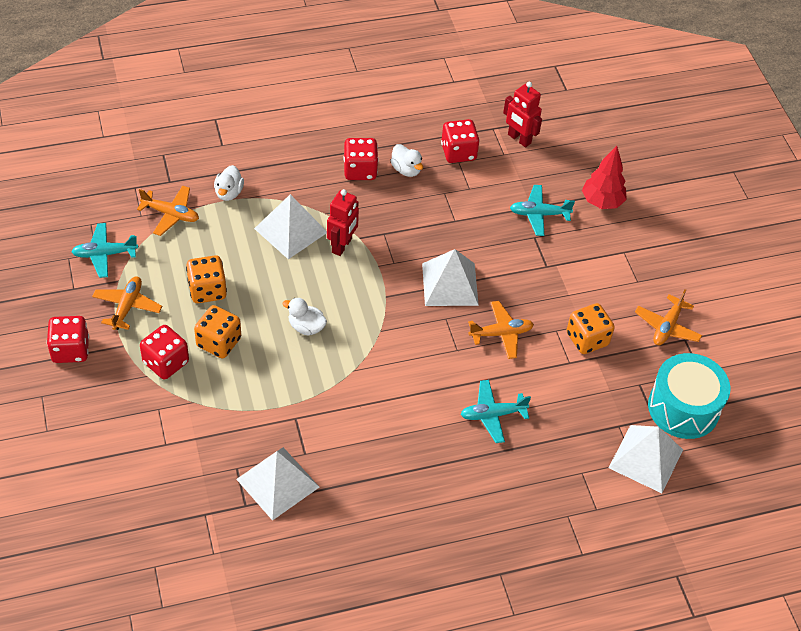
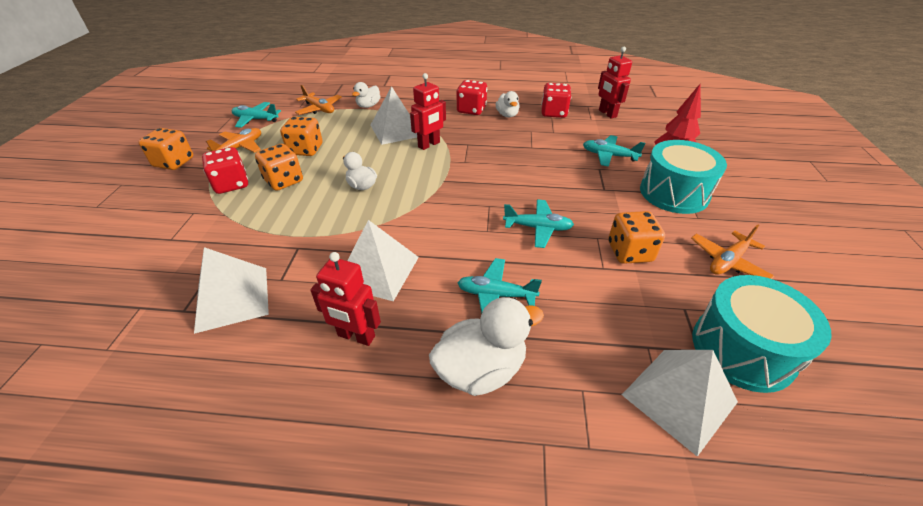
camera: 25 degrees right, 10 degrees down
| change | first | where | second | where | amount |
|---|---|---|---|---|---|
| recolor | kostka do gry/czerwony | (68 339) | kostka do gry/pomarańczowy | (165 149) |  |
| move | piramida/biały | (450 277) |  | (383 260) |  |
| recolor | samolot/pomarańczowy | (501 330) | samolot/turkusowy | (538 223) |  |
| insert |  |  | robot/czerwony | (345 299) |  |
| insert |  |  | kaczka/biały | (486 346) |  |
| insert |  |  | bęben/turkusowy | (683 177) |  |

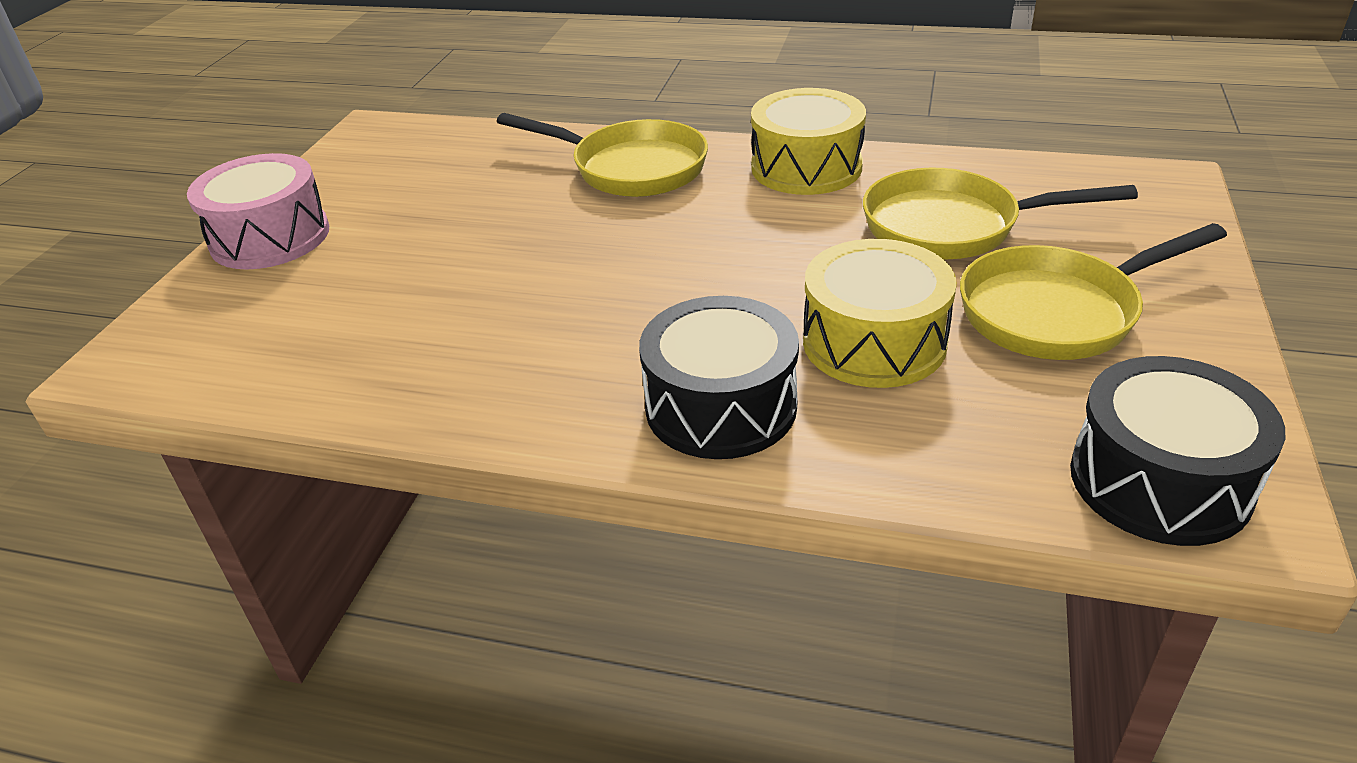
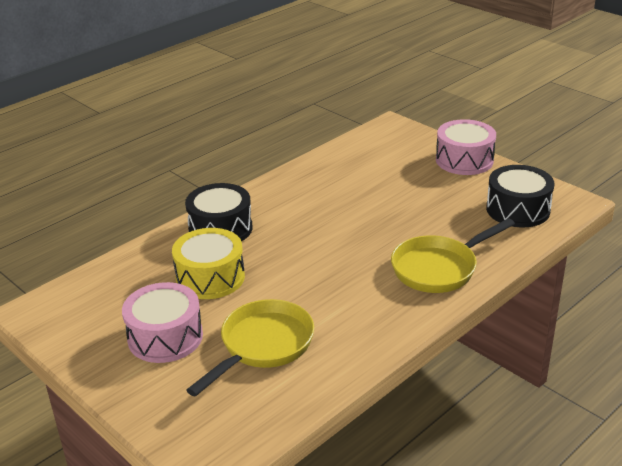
camera: 120 degrees right, 5 degrees down
| change | first | where | second | where | amount |
|---|---|---|---|---|---|
| delete | bęben/żółty | (808 141) |  |  |  |
| replace | patelnia/żółty | (1093 291) | bęben/różowy | (162 322) |  |
| move | bęben/czarny | (1177 451) |  | (520 196) |  |

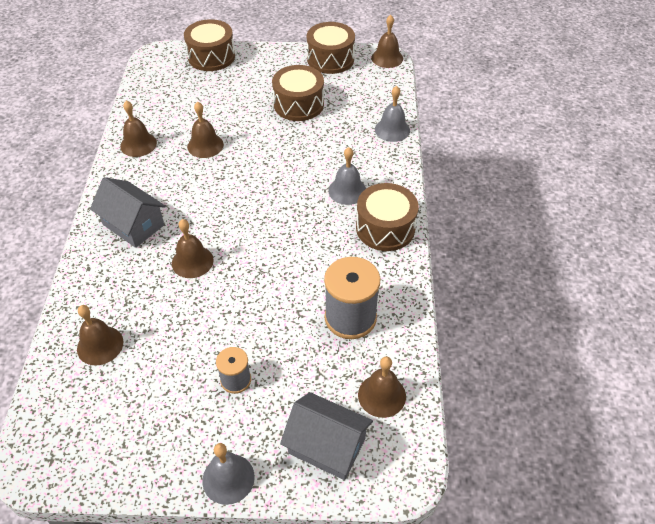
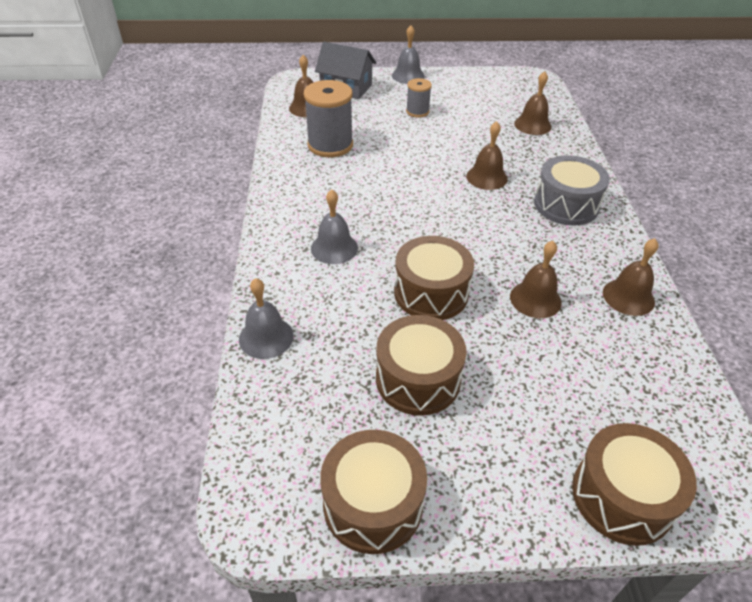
camera: 175 degrees right, 5 degrees down
| change | first | where | second | where | amount |
|---|---|---|---|---|---|
| replace | domek/szary | (128 212) | bęben/szary | (572 190) |  |
| move | bęben/brązowy | (387 217) |  | (434 278) |  |
| delete | dzwonek/brązowy | (387 41) |  |  |  |

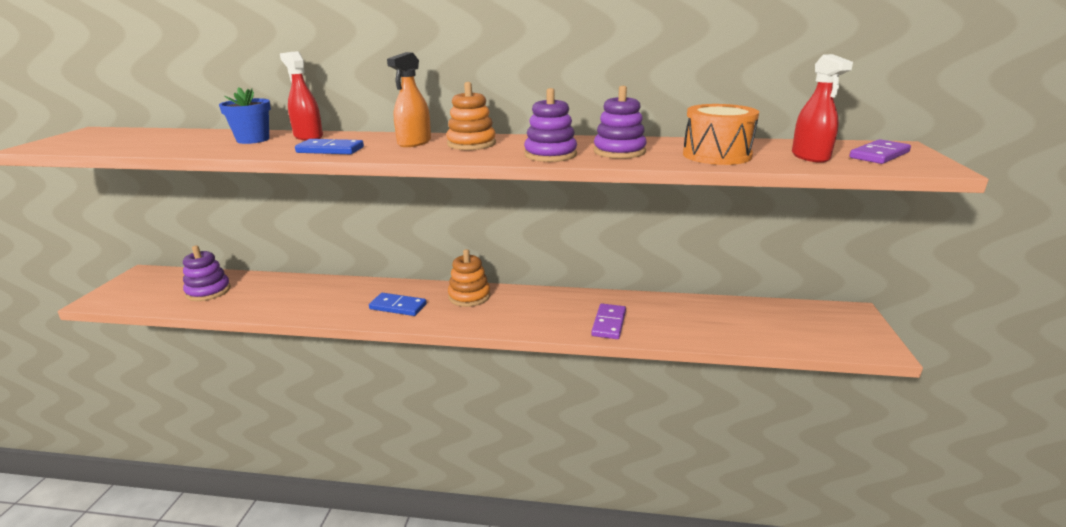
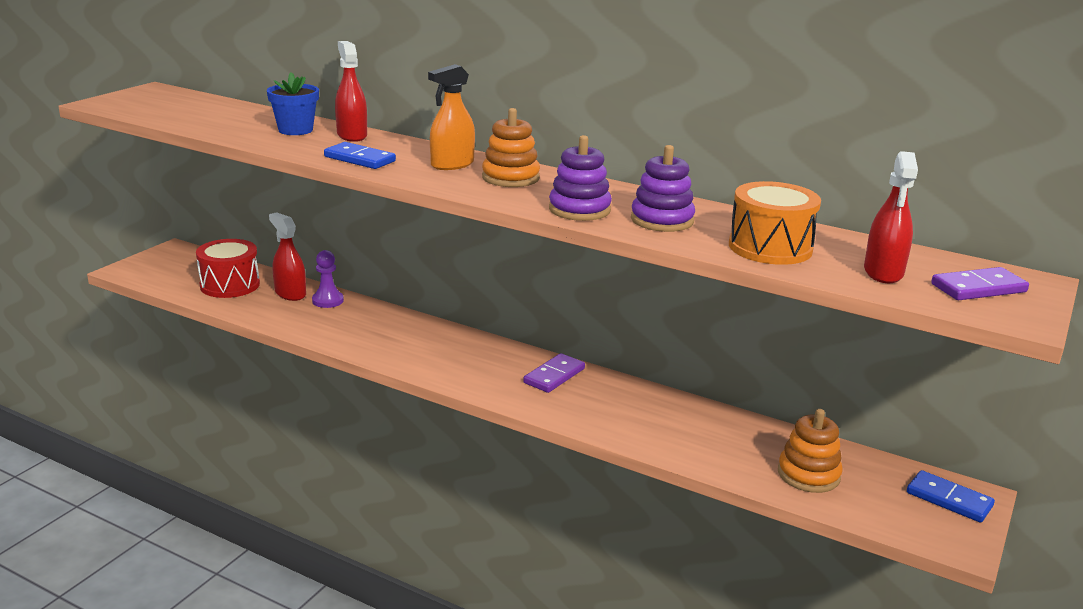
camera: 20 degrees right, 0 degrees up
| change | first | where | second | where | amount |
|---|---|---|---|---|---|
| replace | zabawka nakładanka/fioletowy | (207 273) | bęben/czerwony | (228 268) |  |
| move | kostka domina/niebieski | (397 304) |  | (951 496) |  |
| move | zabawka nakładanka/pomarańczowy | (469 278) |  | (810 451) |  |
| move | kostka domina/fioletowy | (608 321) |  | (554 373) |  |
| insert |  |  | spryskiwacz/czerwony | (287 256) |  |
| insert |  |  | pionek/fioletowy | (328 279) |  |

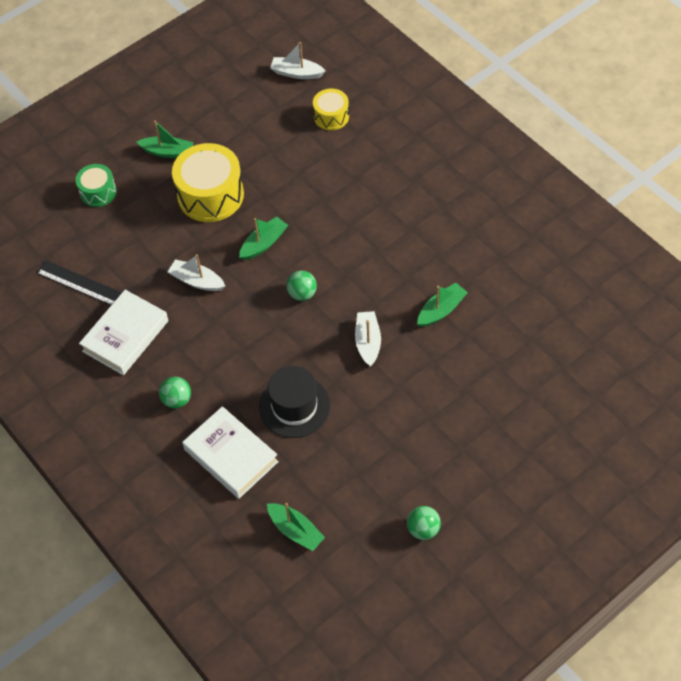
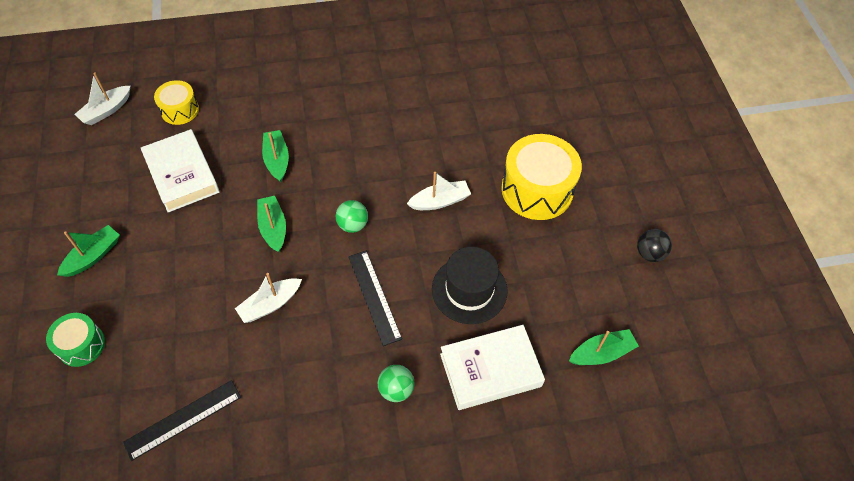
camera: 65 degrees left, 0 degrees up
| change | first | where | second | where | amount |
|---|---|---|---|---|---|
| move | książka/biały | (124 332) |  | (180 170) |  |
| move | bęben/żółty | (208 182) |  | (541 177) |  |
| rotate | łódka/biały | (368 339) |  | (439 191) | 135 degrees clockwise |
| recolor | piłka/zielony | (424 523) | piłka/czarny | (654 245) |  |
| move | łódka/zielony | (442 305) |  | (275 156) |  |
| insert |  |  | linijka/czarny | (375 298) |  |

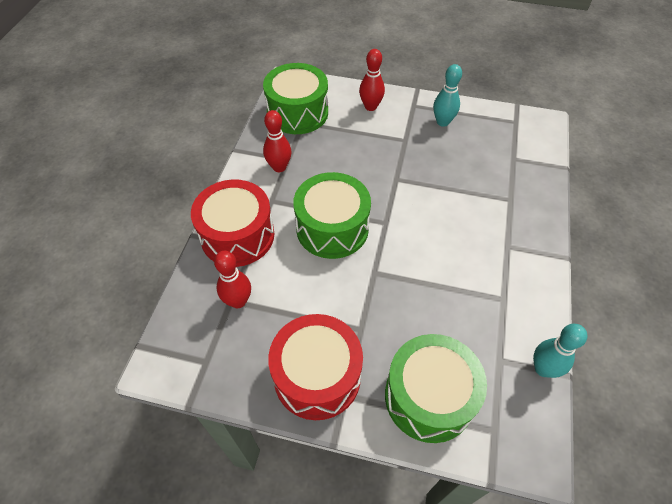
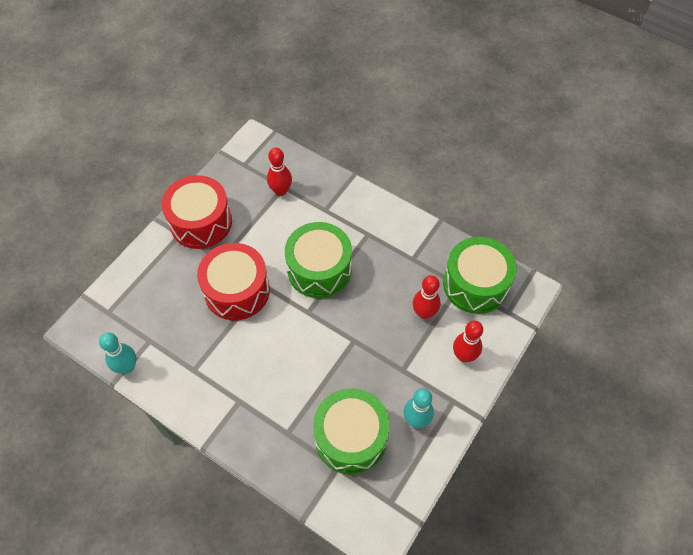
camera: 110 degrees right, 5 degrees up
| change | first | where | second | where | amount |
|---|---|---|---|---|---|
| move | bęben/czerwony | (232 223) |  | (233 281) |  |
| move | kręgiel/czerwony | (277 141) |  | (427 297) |  |
| move | bęben/zielony | (436 388) |  | (351 431) |  |

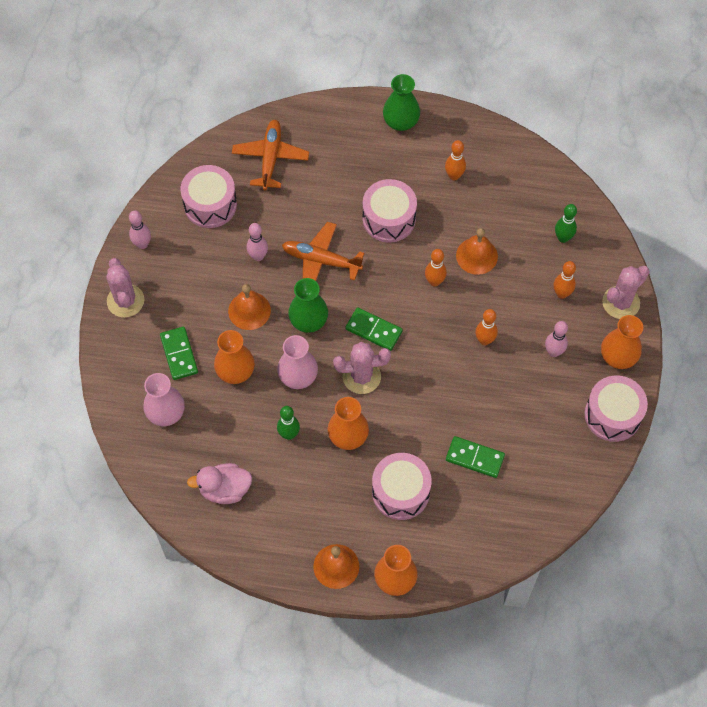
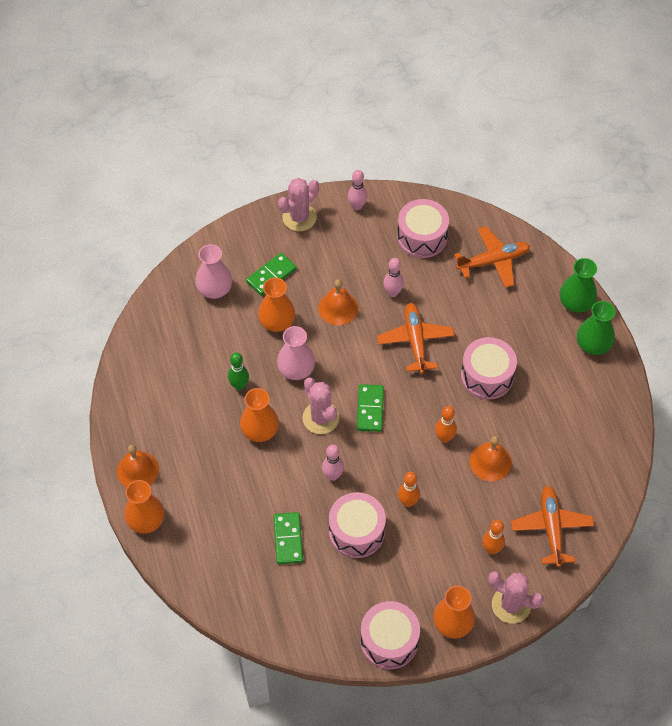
camera: 65 degrees right, 5 degrees down
| change | first | where | second | where | amount |
|---|---|---|---|---|---|
| delete | kaczka/różowy | (219 483) |  |  |  |
| move | wazon/zielony | (308 305) |  | (578 285) |  |
| move | bęben/różowy | (402 486) |  | (357 525) |  |
| delete | kręgiel/pomarańczowy | (455 160) |  |  |  |
| move | kręgiel/różowy | (556 339) |  | (333 463) |  |
| replace | kręgiel/zielony | (566 223) | samolot/pomarańczowy | (552 526) |  |

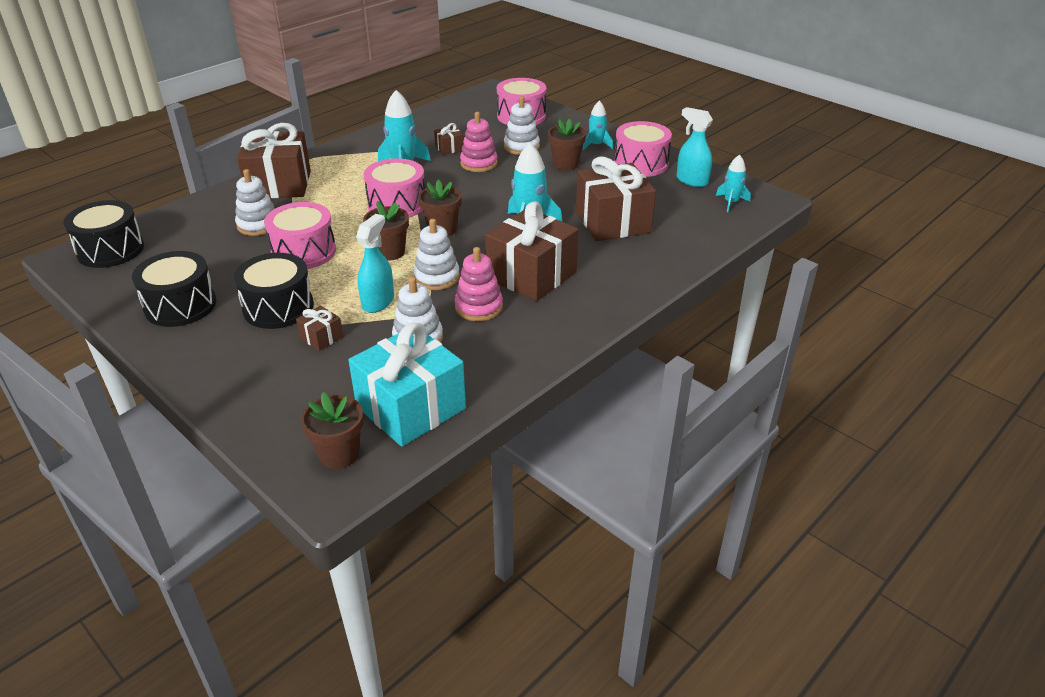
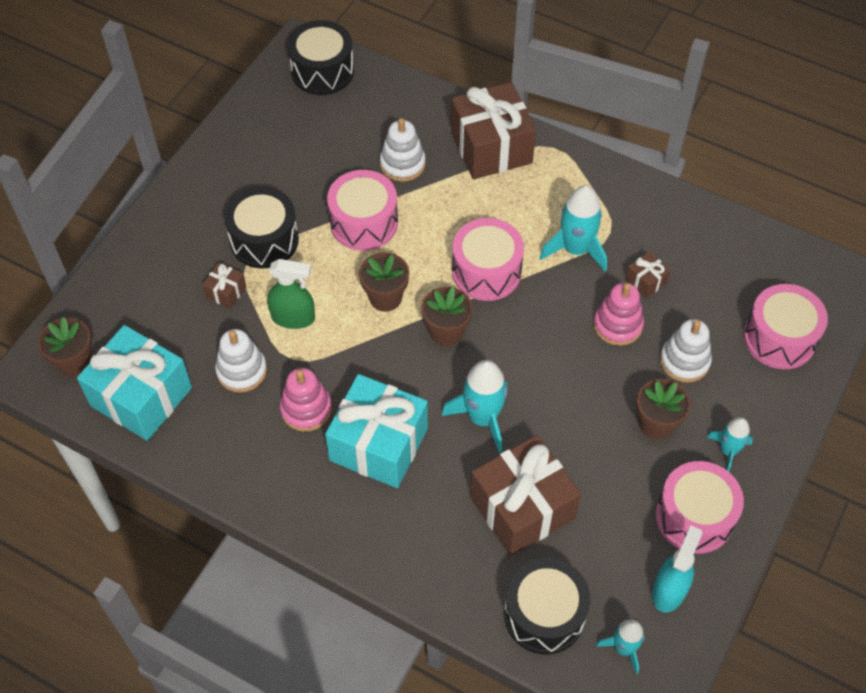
camera: 75 degrees right, 20 degrees up
| change | first | where | second | where | amount |
|---|---|---|---|---|---|
| move | bęben/czarny | (174 289) |  | (547 606) |  |
| recolor | spryskiwacz/turkusowy | (375 263) | spryskiwacz/zielony | (291 294) |  |
| delete | zabawka nakładanka/biały | (436 254) |  |  |  |
| recolor | prezent/brązowy | (531 251) | prezent/turkusowy | (376 431) |  |

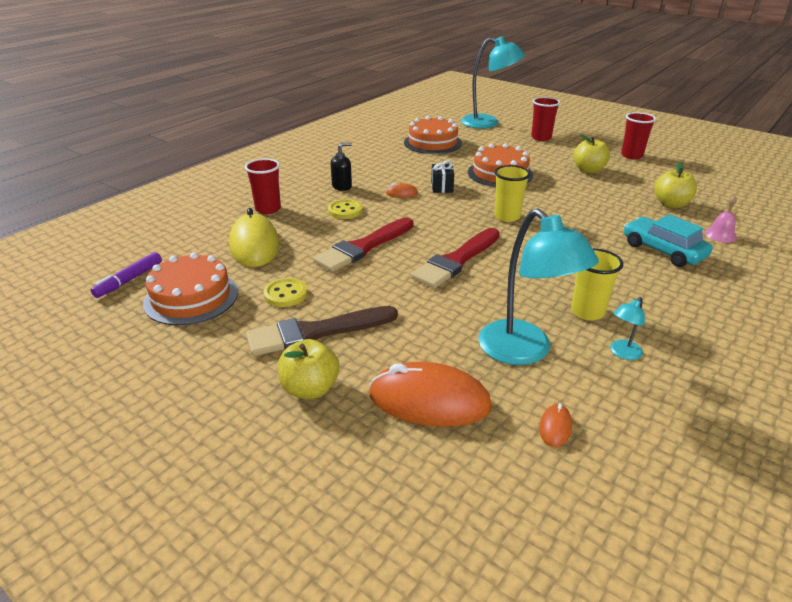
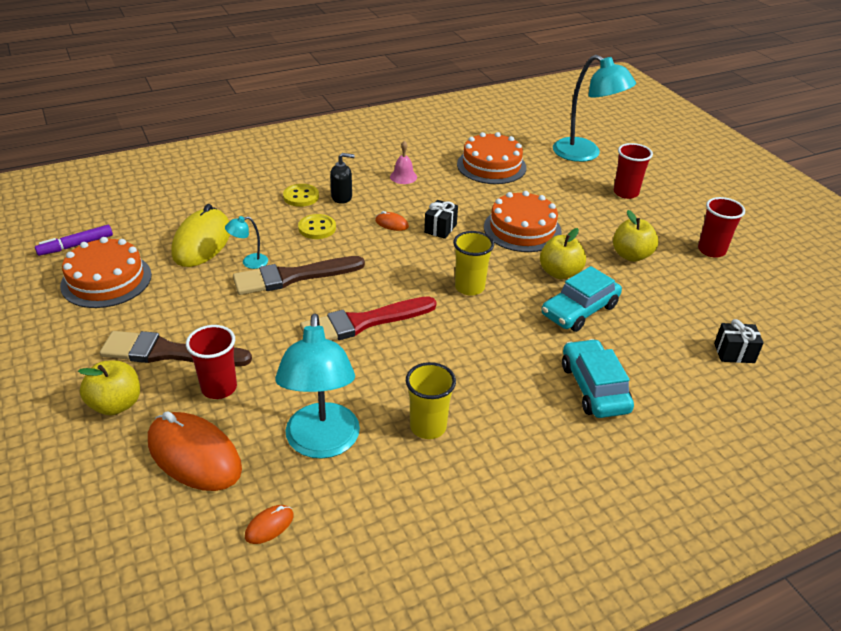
camera: 25 degrees right, 5 degrees up
| change | first | where | second | where | amount |
|---|---|---|---|---|---|
| move | szklanka/czerwony | (263 186) |  | (211 362) |  |
| move | guzik/żółty | (285 292) |  | (301 195) |  |
| recolor | pędzel/czerwony | (363 245) | pędzel/brązowy | (299 275) |  |
| move | lampka/turkusowy | (627 328) |  | (246 242) |  |
| move | jabłko/żółty | (675 185) |  | (563 253) |  |
| move | dzwonek/różowy | (721 219) |  | (403 162) |  |
| insert |  |  | samochód/turkusowy | (581 299) |  |
| insert |  |  | prezent/czarny | (739 341) |  |

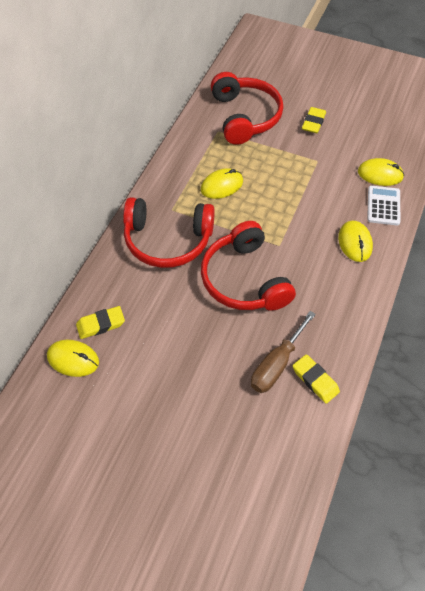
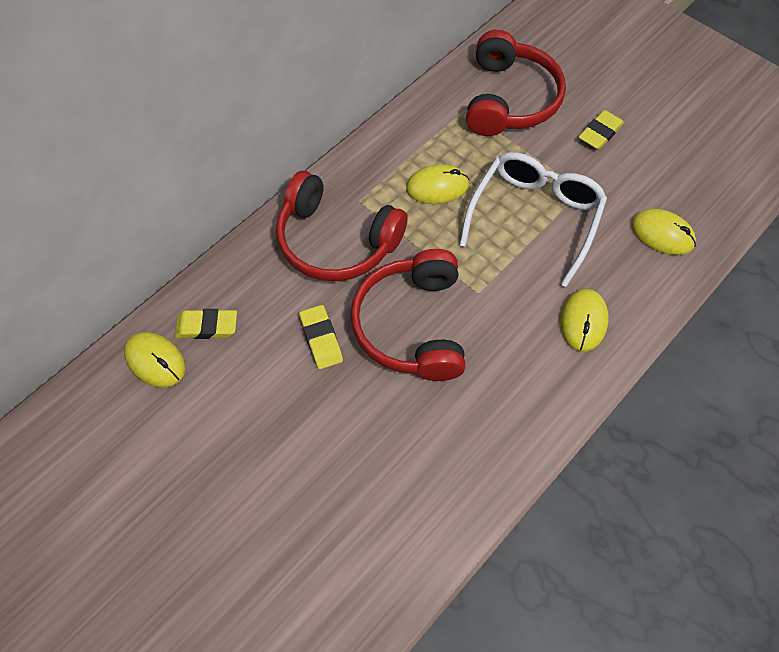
camera: 20 degrees right, 5 degrees up
| change | first | where | second | where | amount |
|---|---|---|---|---|---|
| delete | śrubokręt/brązowy | (283 352) |  |  |  |
| move | gumka do mazania/żółty | (316 379) |  | (321 337) |  |
| delete | kalkulator/biały | (383 205) |  |  |  |
| insert |  |  | okulary/biały | (533 219) |  |

